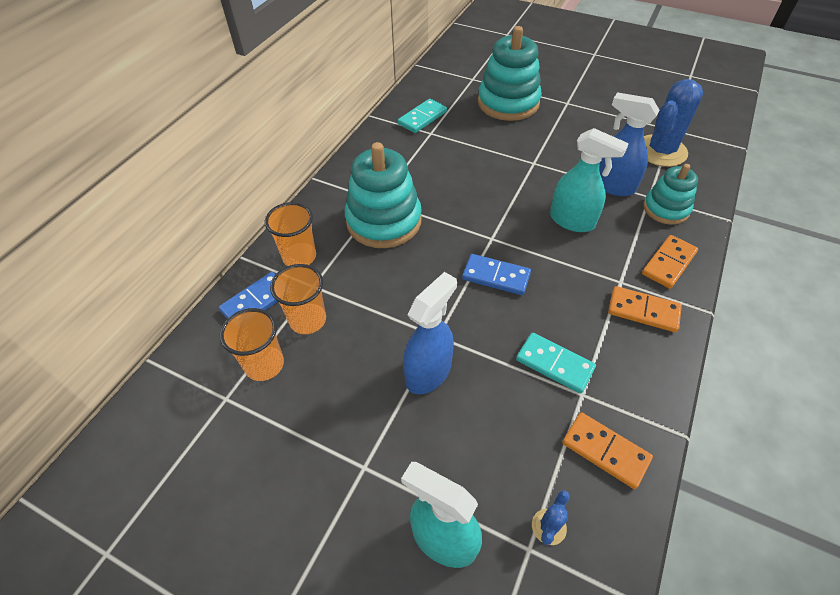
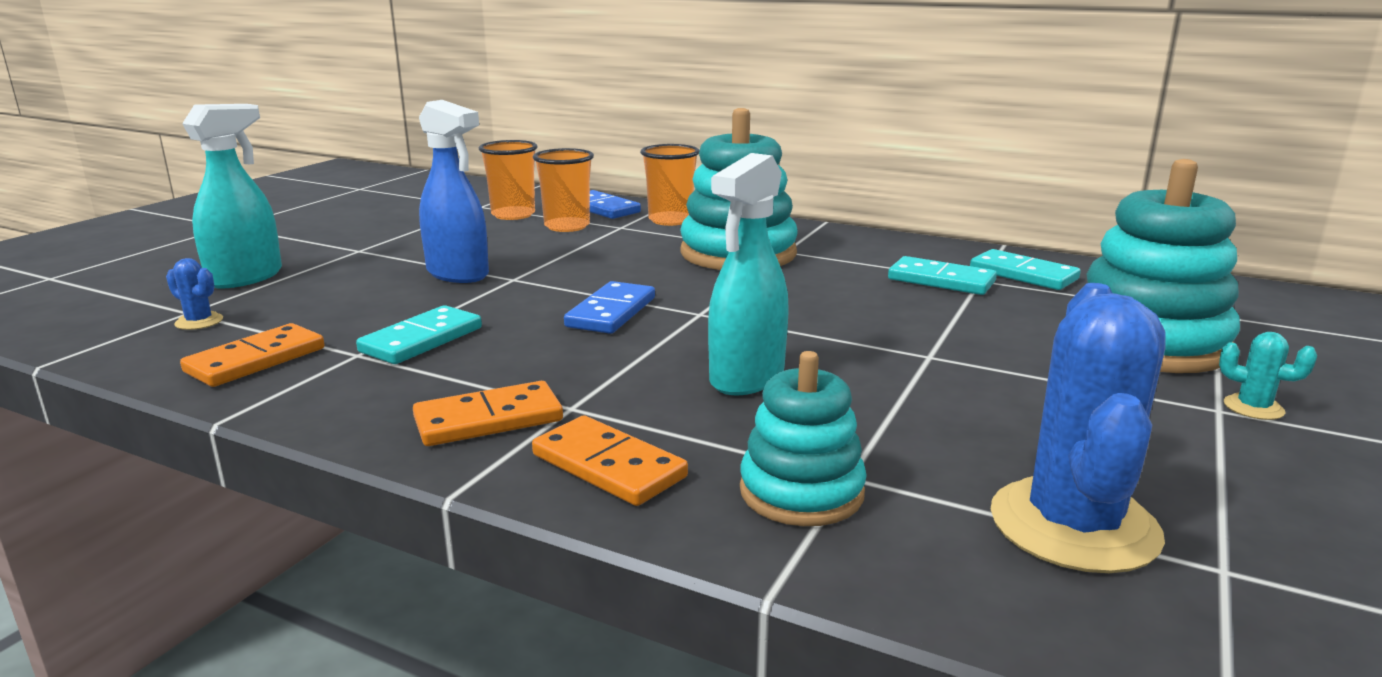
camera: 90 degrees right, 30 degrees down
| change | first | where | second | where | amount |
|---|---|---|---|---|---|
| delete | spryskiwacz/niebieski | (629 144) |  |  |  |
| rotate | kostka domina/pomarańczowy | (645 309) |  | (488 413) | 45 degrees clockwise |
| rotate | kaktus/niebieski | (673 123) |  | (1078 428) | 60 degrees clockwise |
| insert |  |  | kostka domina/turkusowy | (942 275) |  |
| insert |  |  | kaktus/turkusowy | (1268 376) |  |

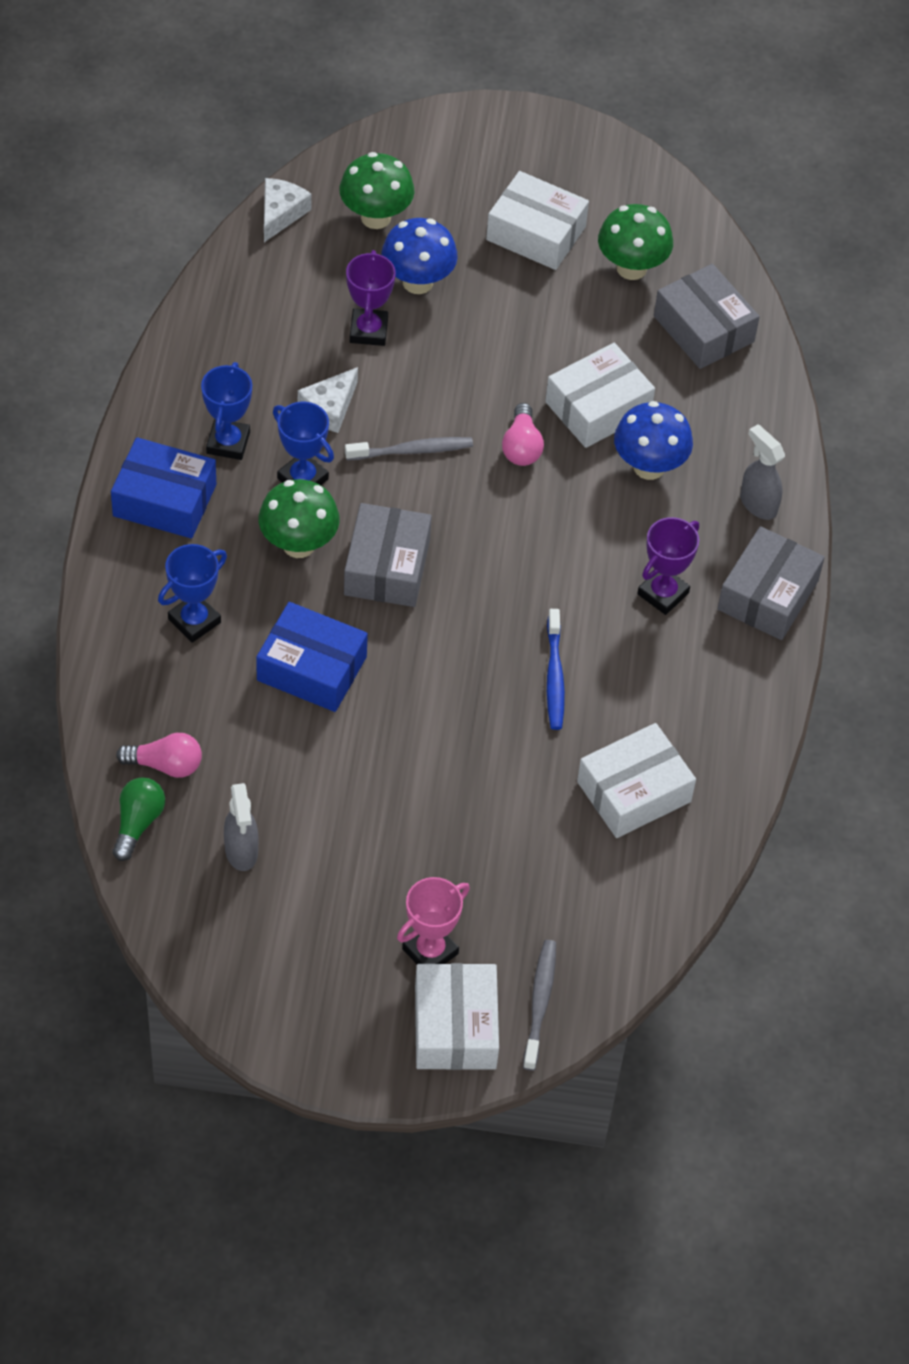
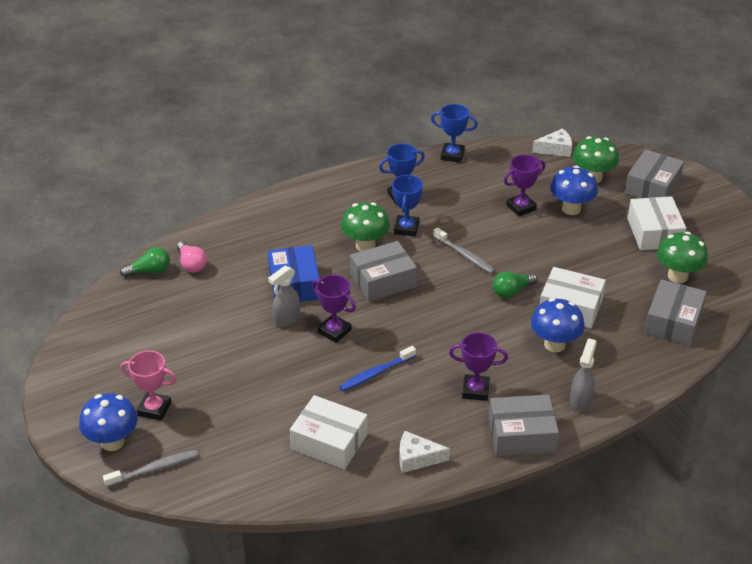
camera: 60 degrees right, 15 degrees down
| change | first | where | second | where | amount |
|---|---|---|---|---|---|
| delete | pudełko/niebieski | (163 487) |  |  |  |
| move | puchar/niebieski | (192 593) |  | (454 133) |  |
| move | spryskiwacz/szary | (241 827) |  | (284 296) |  |
| move | ser/biały | (328 400) |  | (424 452) |  |
| replace | pudełko/biały | (457 1016) | grzyb/niebieski | (108 422) |  |
| recolor | żarówka/różowy | (523 434) | żarówka/zielony | (515 284) |  |
| insert |  |  | puchar/fioletowy | (334 309) |  |
| insert |  |  | pudełko/szary | (654 173) |  |

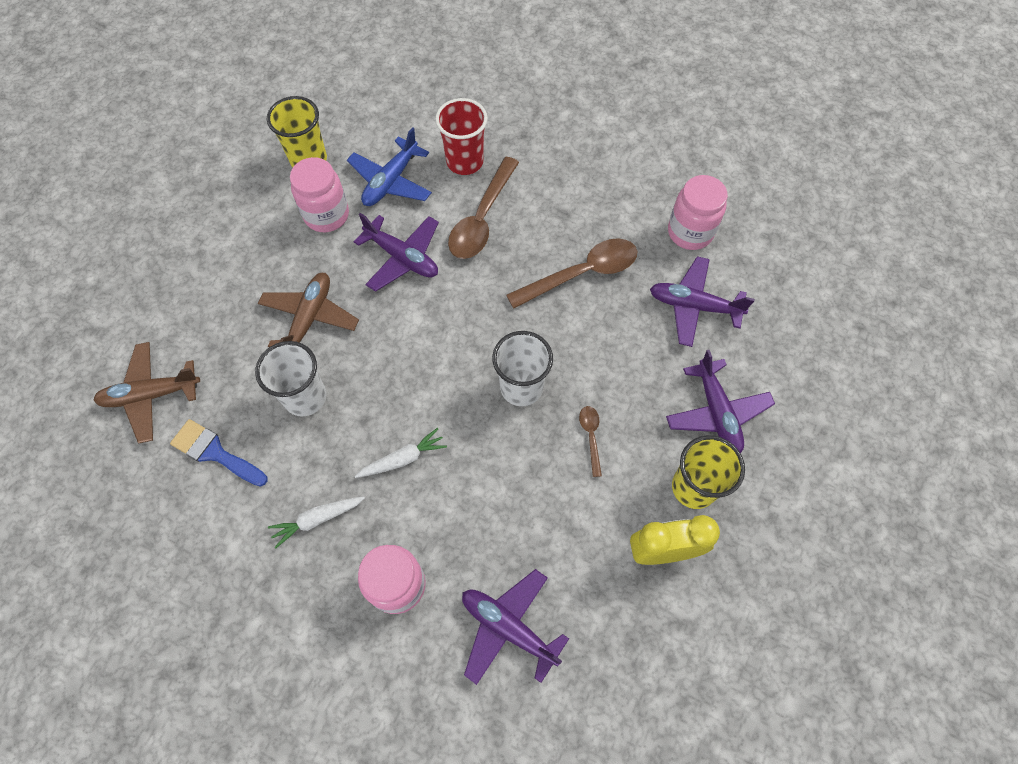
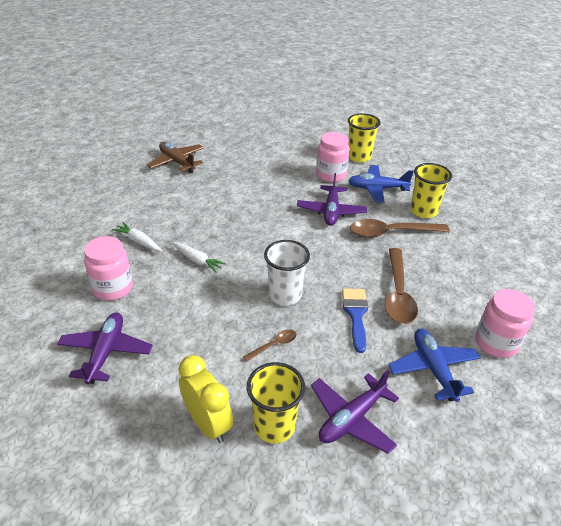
camera: 60 degrees right, 25 degrees down
| change | first | where | second | where | amount |
|---|---|---|---|---|---|
| move | pędzel/niebieski | (219 453) |  | (355 320) |  |
| delete | szklanka/biały | (290 379) |  |  |  |
| delete | samolot/brązowy | (308 310) |  |  |  |
| recolor | szklanka/czerwony | (461 136) | szklanka/żółty | (431 190) |  |
| rotate | łyżka/brązowy | (572 273) |  | (401 286) | 60 degrees clockwise |
| recolor | samolot/fioletowy | (702 301) | samolot/niebieski | (434 365) |  |

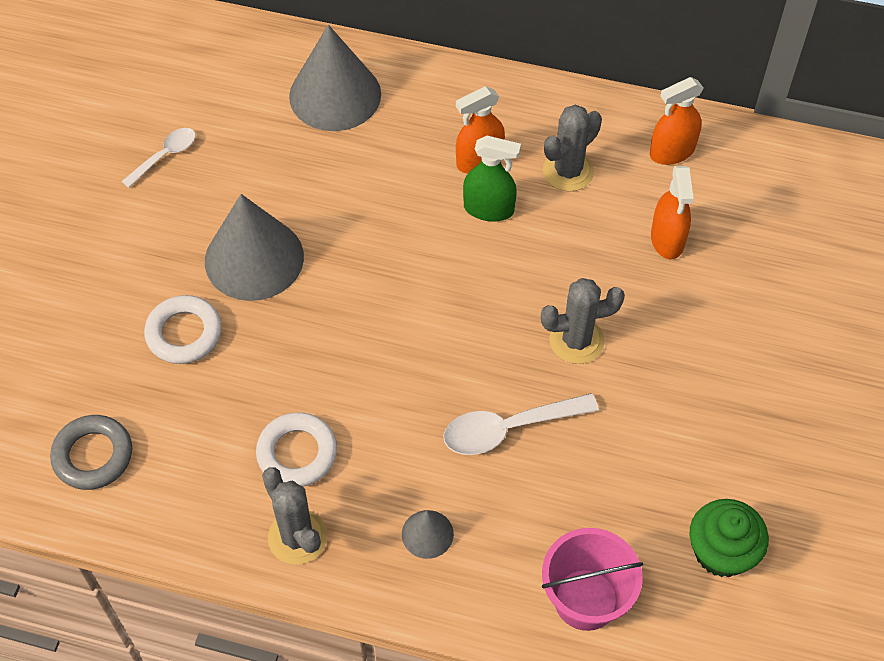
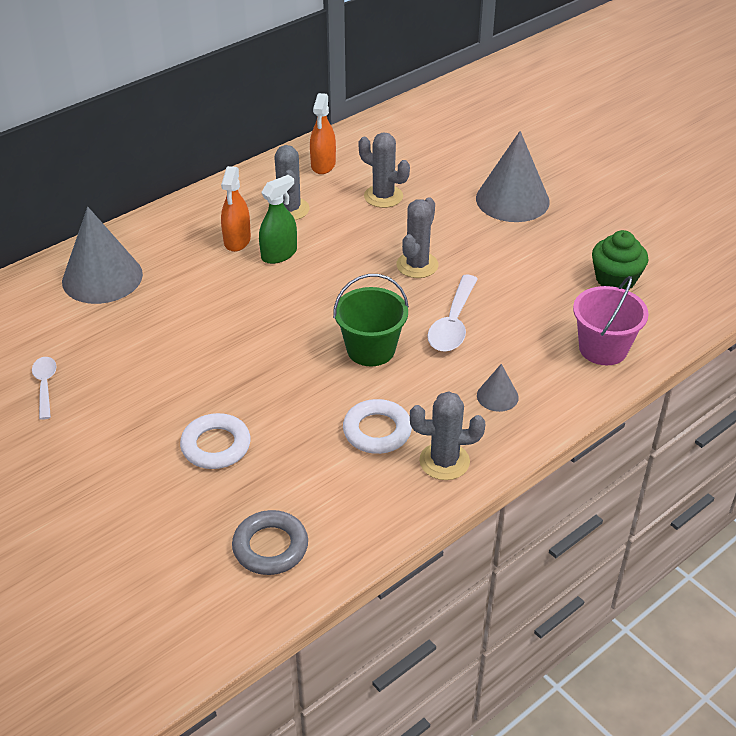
camera: 55 degrees left, 15 degrees down
| change | first | where | second | where | amount |
|---|---|---|---|---|---|
| move | stożek/szary | (254 247) |  | (513 176) |  |
| replace | spryskiwacz/pomarańczowy | (672 212) | kaktus/szary | (384 170) |  |
| insert |  |  | wiadro/zielony | (371 320) |  |

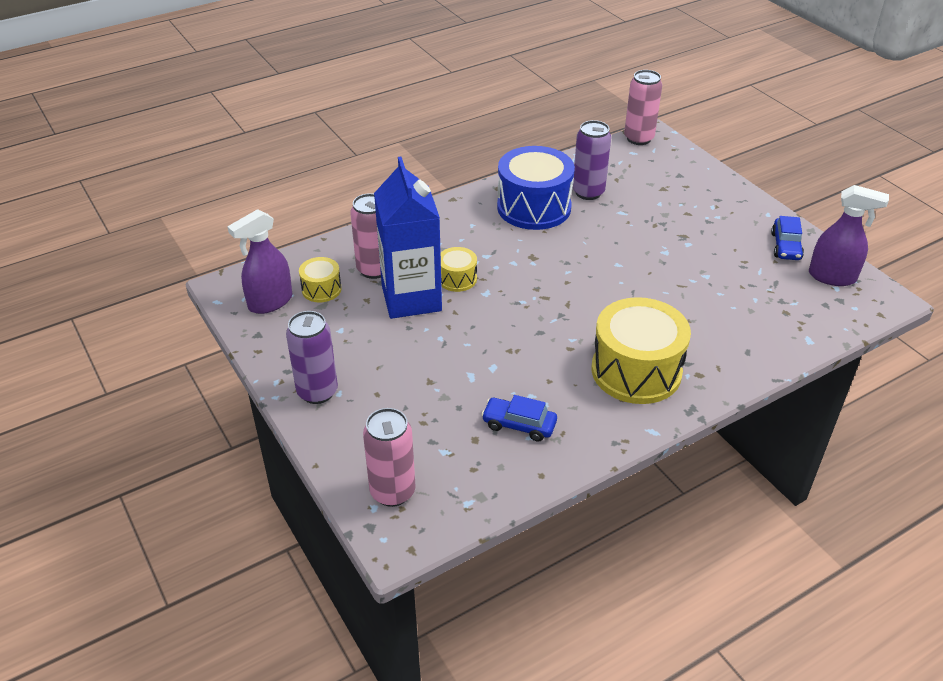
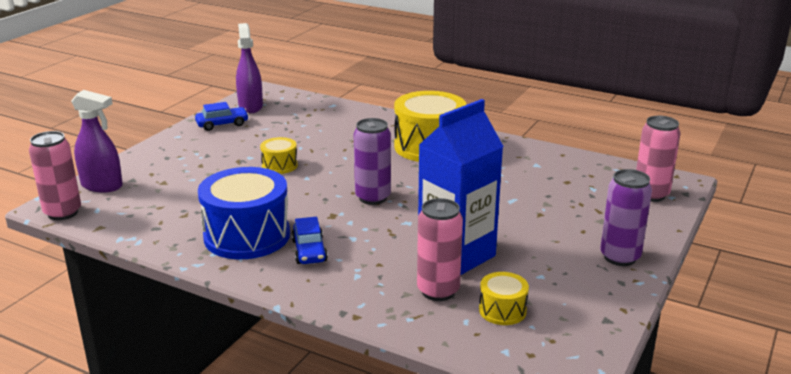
camera: 120 degrees left, 15 degrees down
| change | first | where | second | where | amount |
|---|---|---|---|---|---|
| move | spryskiwacz/fioletowy | (259 261) |  | (97 141) |  |
| move | bęben/żółty | (459 269) |  | (279 155) |  |
| move | samochód/niebieski | (519 418) |  | (309 240) |  |
| move | puszka/fioletowy | (592 160) |  | (372 161) |  |

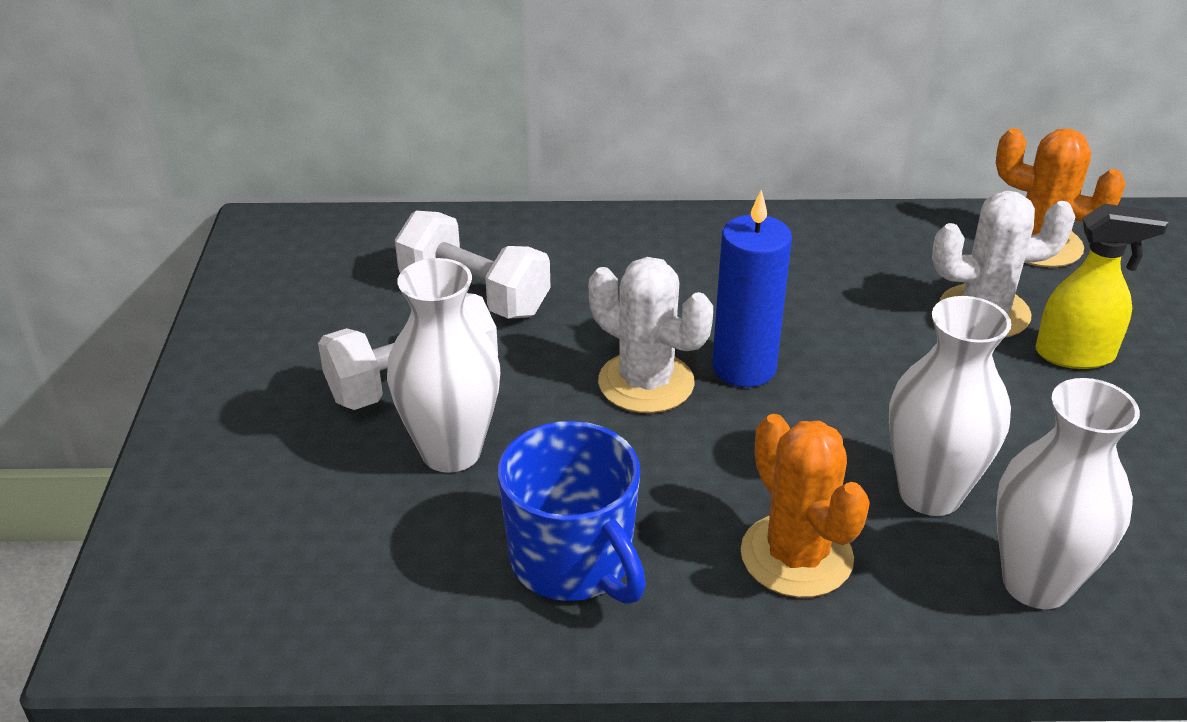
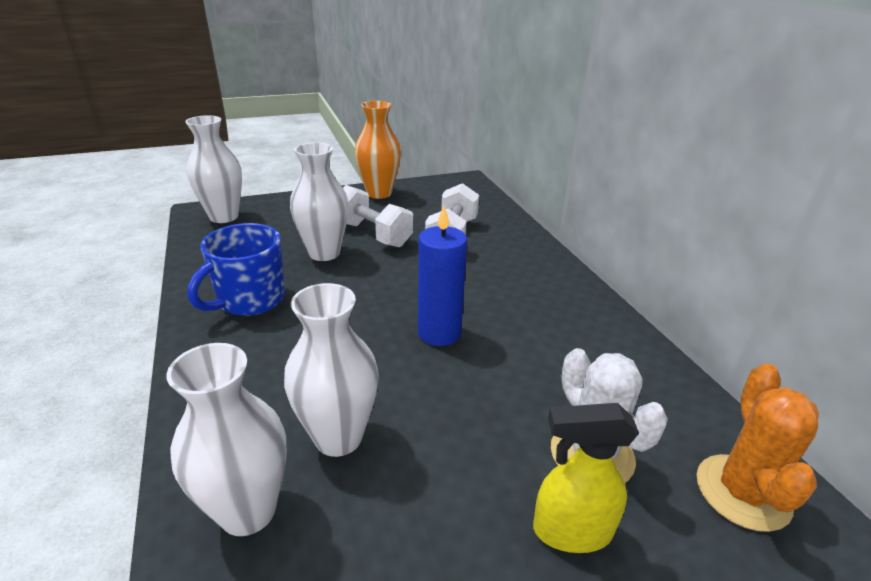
camera: 70 degrees right, 5 degrees down
| change | first | where | second | where | amount |
|---|---|---|---|---|---|
| delete | kaktus/biały | (651 335) |  |  |  |
| delete | kaktus/pomarańczowy | (805 506) |  |  |  |
| rotate | spryskiwacz/żółty | (1102 286) |  | (586 478) | 105 degrees clockwise |
| insert |  |  | wazon/biały | (213 169) |  |
| insert |  |  | wazon/pomarańczowy | (378 150) |  |

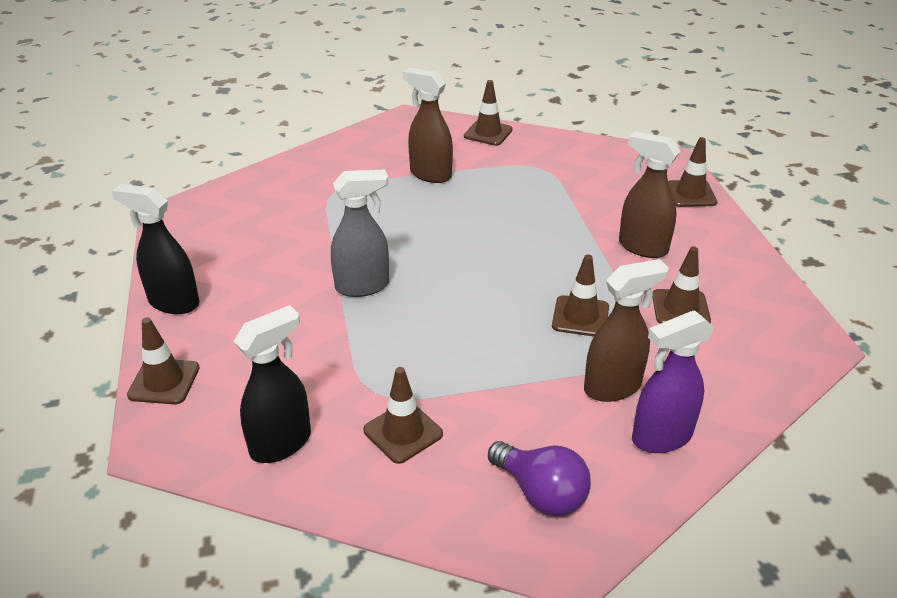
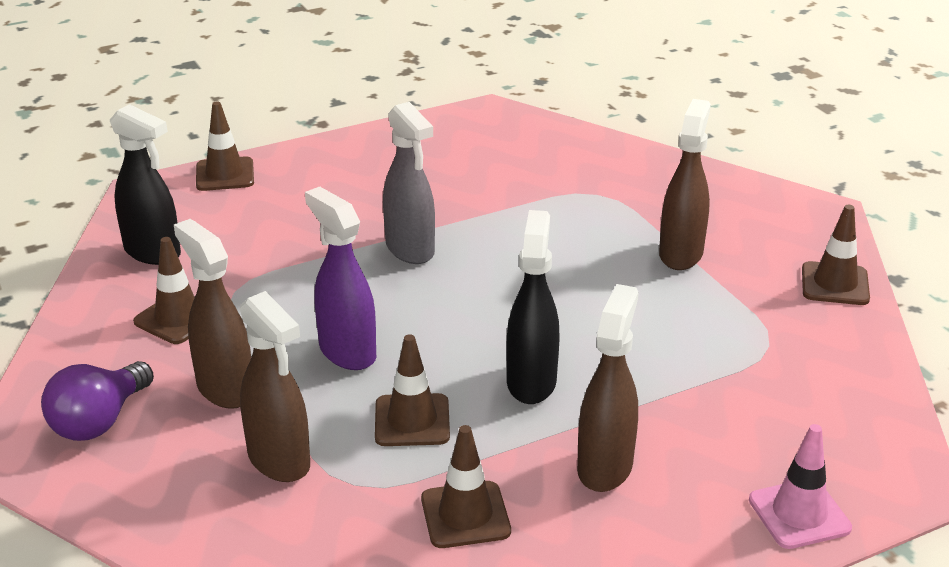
camera: 75 degrees right, 5 degrees down
| change | first | where | second | where | amount |
|---|---|---|---|---|---|
| move | spryskiwacz/czarny | (156 249) |  | (532 307) |  |
| move | spryskiwacz/fioletowy | (673 381) |  | (340 278) |  |
| recolor | pachołek/brązowy | (693 172) | pachołek/różowy | (800 486) |  |
| insert |  |  | spryskiwacz/brązowy | (212 314) |  |

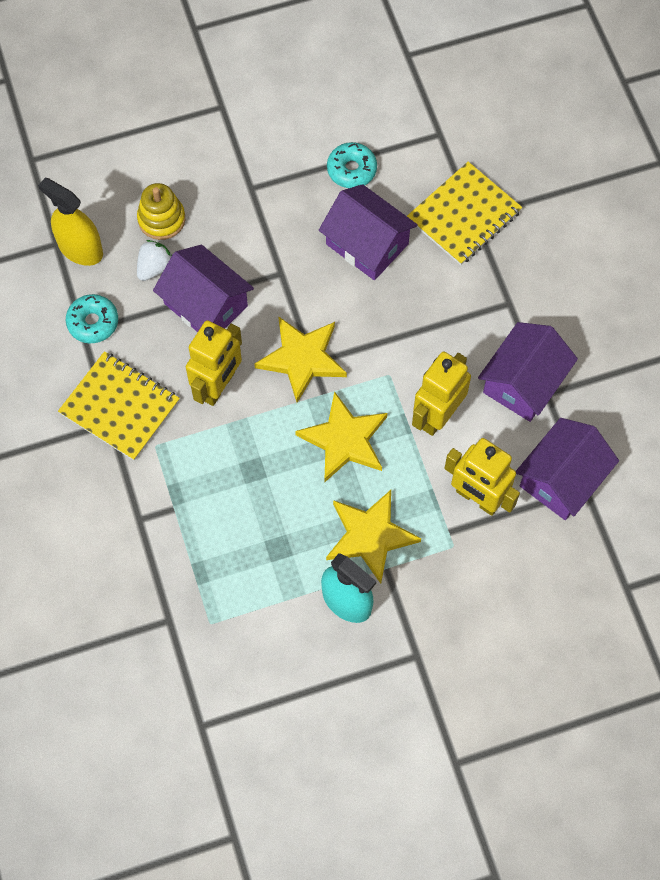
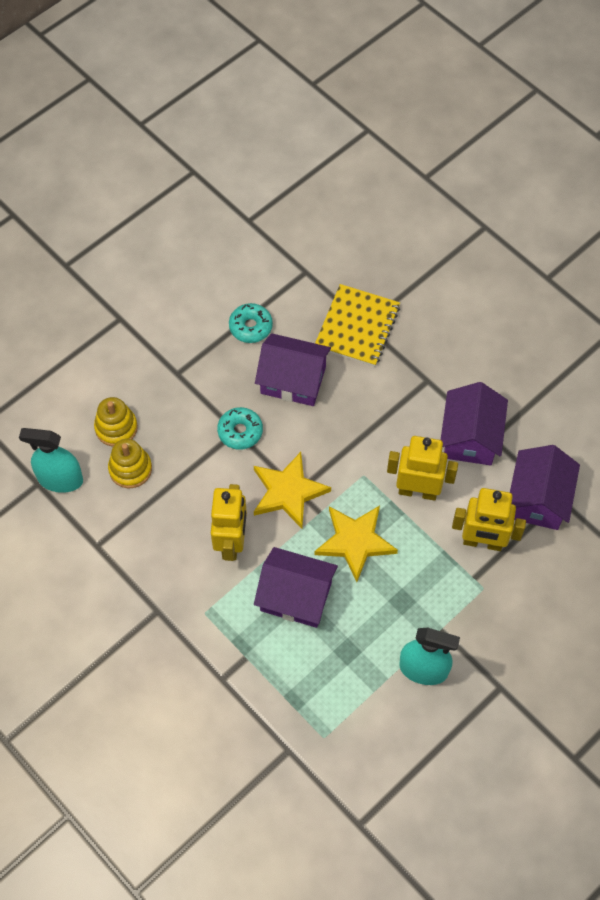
camera: 25 degrees left, 5 degrees down
| change | first | where | second | where | amount |
|---|---|---|---|---|---|
| recolor | spryskiwacz/żółty | (70 222) | spryskiwacz/turkusowy | (51 460) |  |
| delete | zeszyt/żółty | (119 406) |  |  |  |
| move | donut/turkusowy | (92 318) |  | (240 428) |  |
| replace | truskawka/biały | (154 260) | zabawka nakładanka/żółty | (130 463) |  |
| move | domek/fioletowy | (203 288) |  | (296 587) |  |
| delete | gwiazda/żółty | (373 537) |  |  |  |
| rotate | robot/żółty | (441 394) |  | (422 468) | 90 degrees clockwise |

